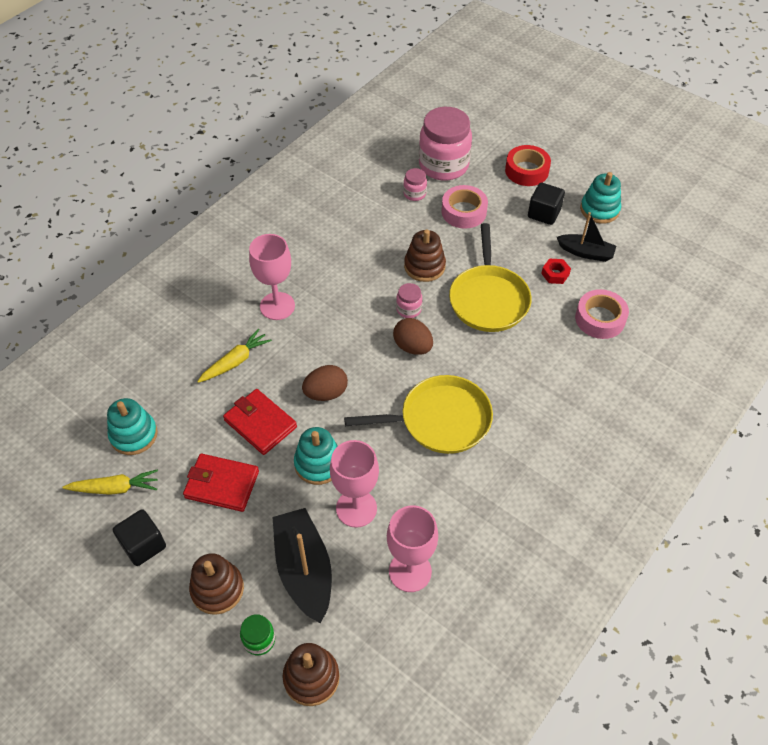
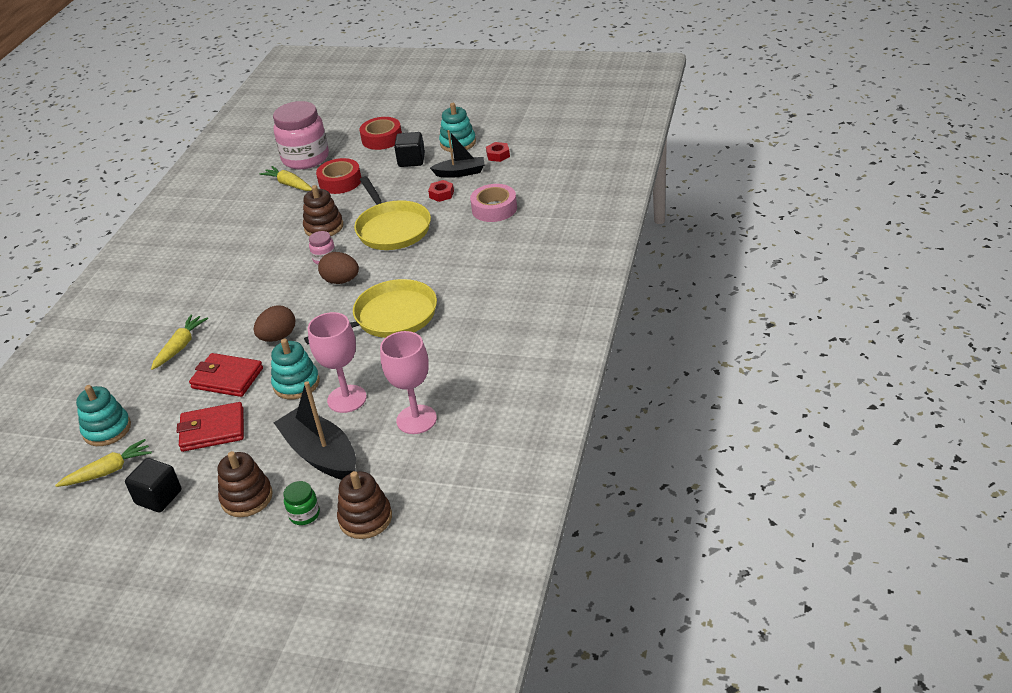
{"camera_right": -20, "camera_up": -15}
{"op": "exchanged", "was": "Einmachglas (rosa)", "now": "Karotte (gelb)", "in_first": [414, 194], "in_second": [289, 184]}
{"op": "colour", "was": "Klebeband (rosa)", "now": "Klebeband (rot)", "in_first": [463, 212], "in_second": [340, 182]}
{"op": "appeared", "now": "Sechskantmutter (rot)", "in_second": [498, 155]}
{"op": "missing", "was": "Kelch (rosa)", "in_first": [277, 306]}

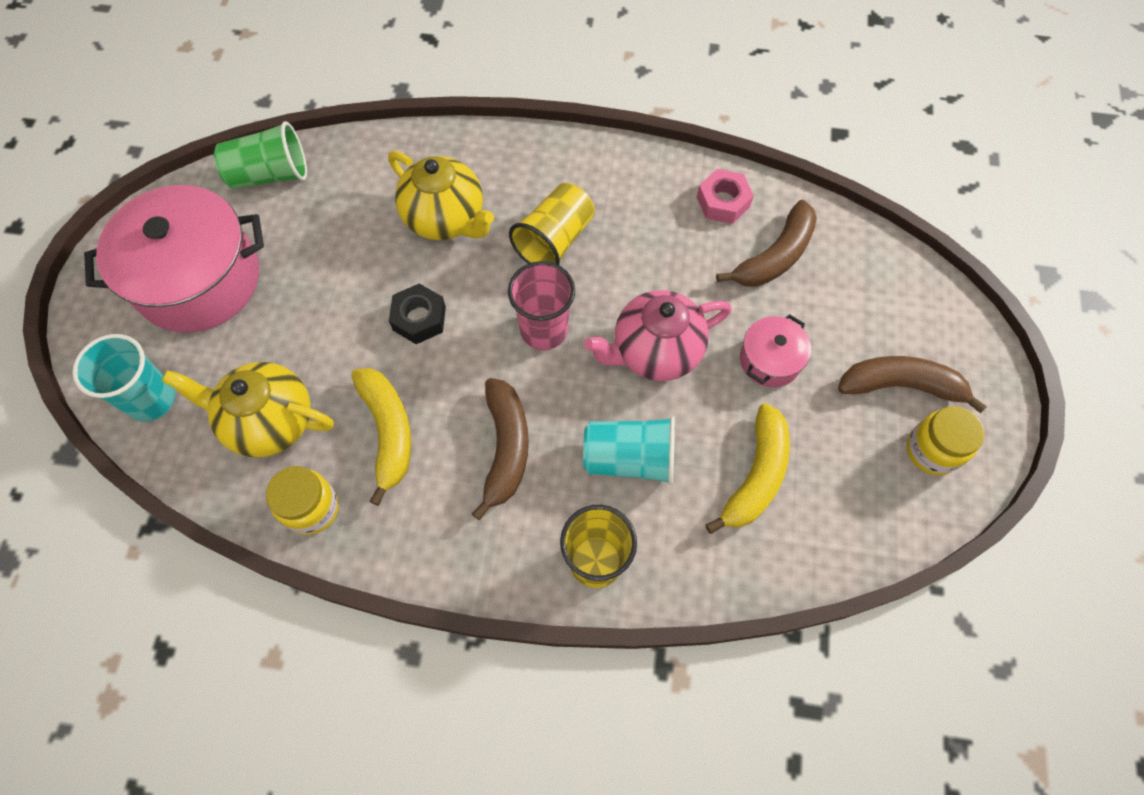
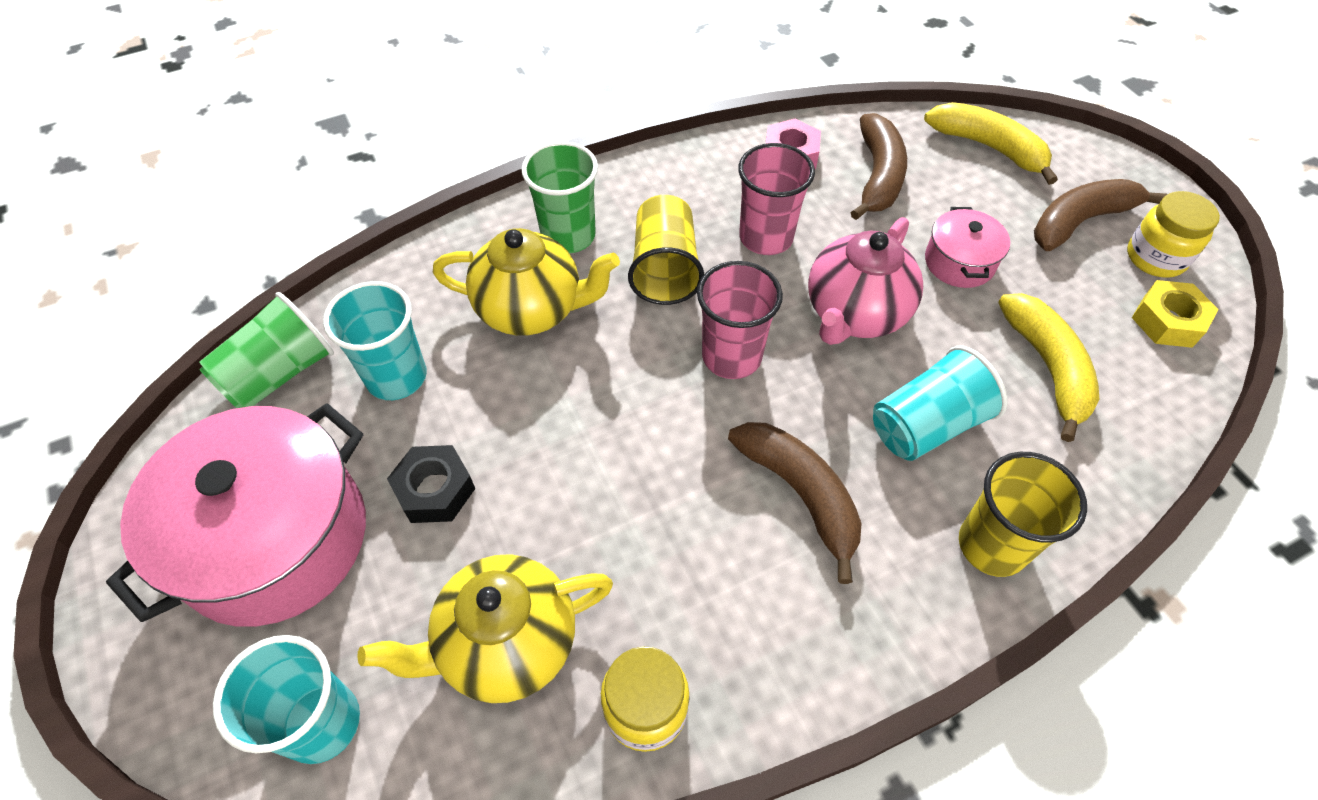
{"camera_right": -35, "camera_up": -10}
{"op": "appeared", "now": "Becher (türkis)", "in_second": [396, 377]}
{"op": "relocated", "was": "Sechskantmutter (schwarz)", "in_first": [419, 318], "in_second": [435, 490]}
{"op": "appeared", "now": "Becher (grün)", "in_second": [568, 236]}
{"op": "appeared", "now": "Becher (rosa)", "in_second": [766, 237]}
{"op": "relocated", "was": "Banane (gelb)", "in_first": [388, 432], "in_second": [988, 147]}
{"op": "appeared", "now": "Sechskantmutter (gelb)", "in_second": [1167, 321]}

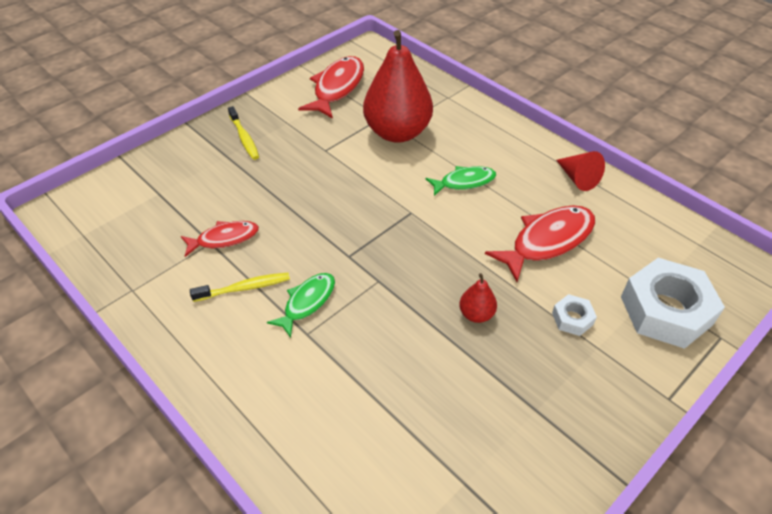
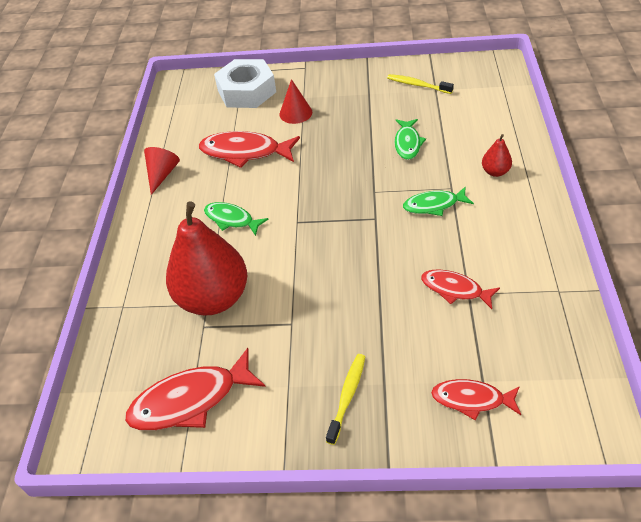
{"camera_right": -130, "camera_up": 0}
{"op": "exchanged", "was": "Sechskantmutter (weiß)", "now": "Kegel (rot)", "in_first": [572, 318], "in_second": [295, 113]}
{"op": "relocated", "was": "Zahnbürste (gelb)", "in_first": [244, 288], "in_second": [417, 85]}
{"op": "appeared", "now": "Fisch (grün)", "in_second": [407, 143]}
{"op": "appeared", "now": "Fisch (rot)", "in_second": [472, 399]}
{"op": "relocated", "was": "Birne (rot)", "in_first": [476, 314], "in_second": [495, 172]}

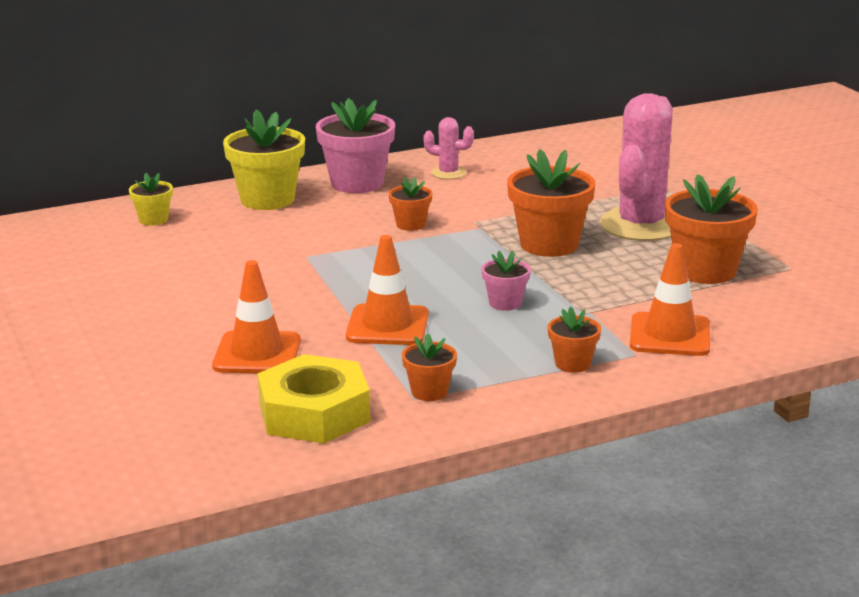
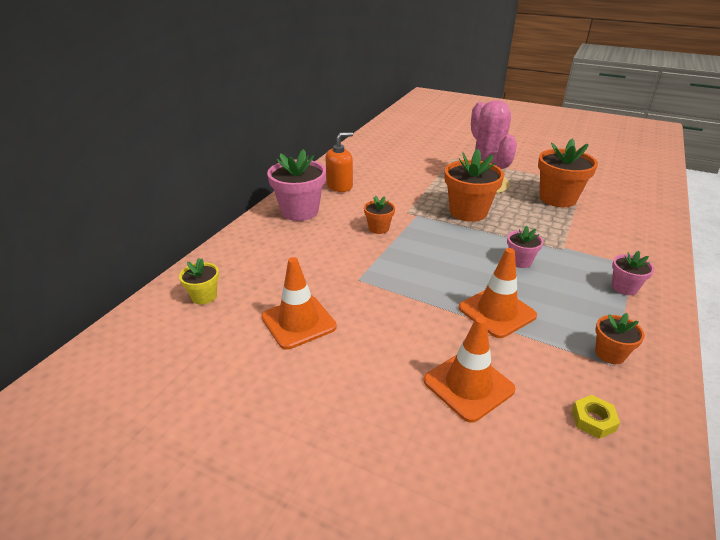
{"camera_right": -40, "camera_up": 10}
{"op": "relocated", "was": "Leitkegel (orange)", "in_first": [670, 335], "in_second": [298, 322]}
{"op": "exchanged", "was": "Kaktus (rosa)", "now": "Seifenspender (orange)", "in_first": [448, 173], "in_second": [339, 186]}
{"op": "size", "was": "Sechskantmutter (gelb)", "in_first": [314, 413], "in_second": [593, 420], "ratio": 0.42}
{"op": "colour", "was": "Blumentopf (orange)", "now": "Blumentopf (rosa)", "in_first": [572, 364], "in_second": [624, 287]}
{"op": "missing", "was": "Blumentopf (gelb)", "in_first": [267, 199]}

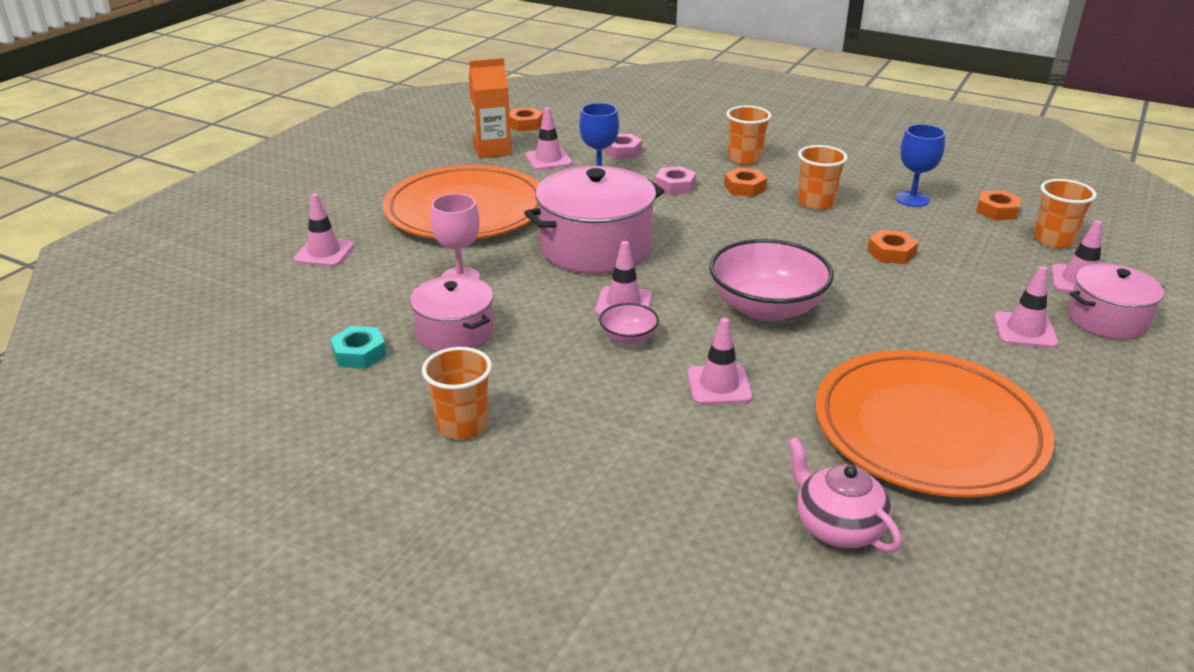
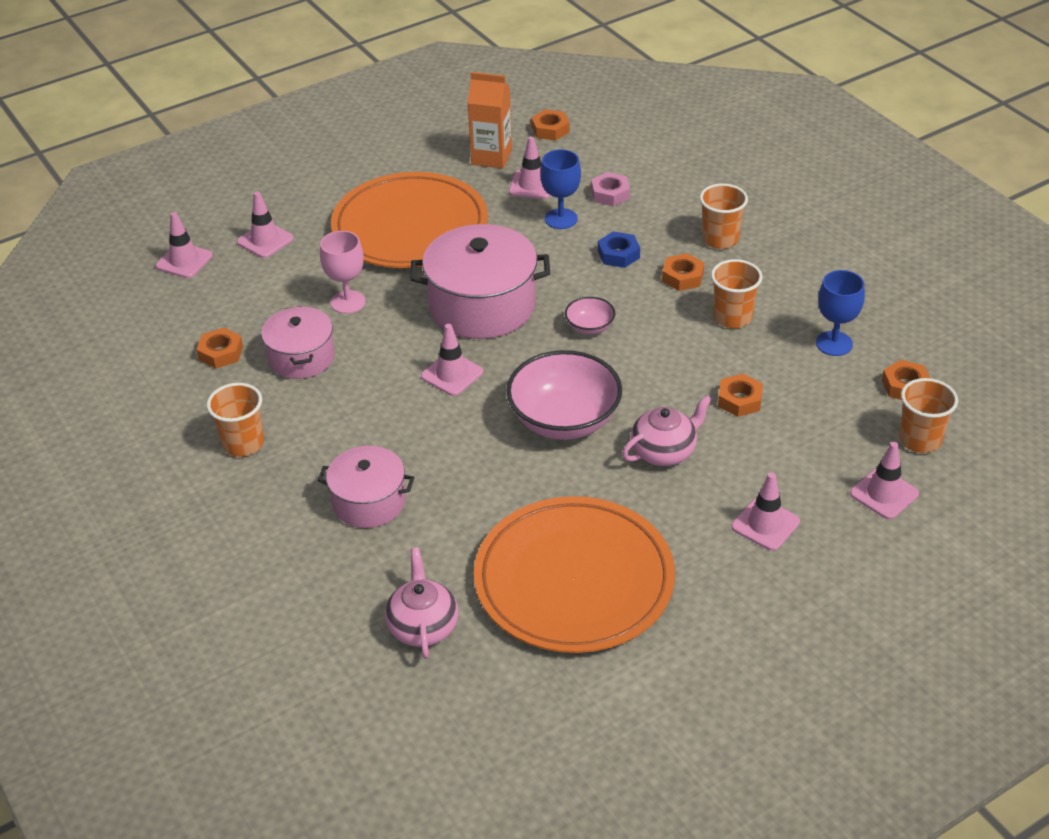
{"camera_right": 30, "camera_up": 10}
{"op": "relocated", "was": "Leitkegel (rosa)", "in_first": [719, 385], "in_second": [184, 261]}
{"op": "colour", "was": "Sechskantmutter (türkis)", "now": "Sechskantmutter (orange)", "in_first": [359, 353], "in_second": [221, 353]}
{"op": "relocated", "was": "Kochtopf (rosa)", "in_first": [1107, 319], "in_second": [369, 501]}
{"op": "relocated", "was": "Schüssel (rosa)", "in_first": [628, 338], "in_second": [590, 327]}
{"op": "colour", "was": "Sechskantmutter (rosa)", "now": "Sechskantmutter (blau)", "in_first": [675, 186], "in_second": [618, 254]}
{"op": "appeared", "now": "Teekanne (rosa)", "in_second": [664, 451]}

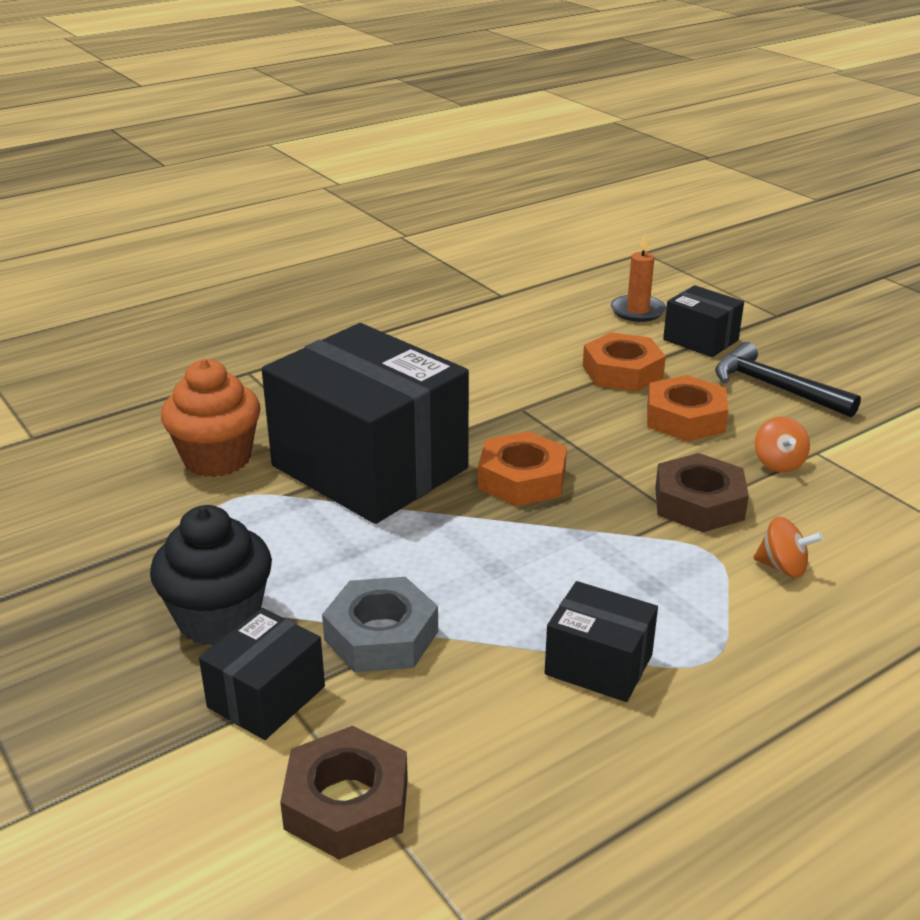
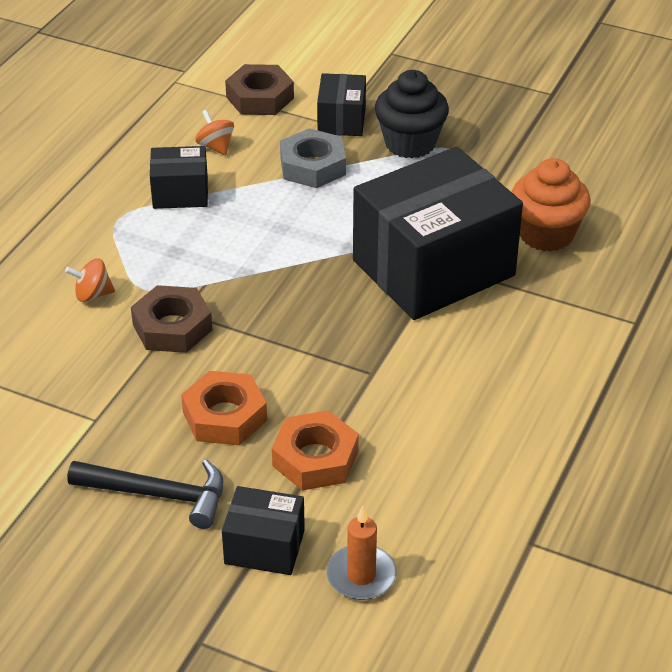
{"camera_right": 150, "camera_up": 10}
{"op": "relocated", "was": "Kreisel (orange)", "in_first": [778, 463], "in_second": [215, 147]}
{"op": "spun", "was": "Schachtel (schwarz)", "in_first": [370, 467], "in_second": [433, 268], "clockwise": -45}
{"op": "missing", "was": "Sechskantmutter (orange)", "in_first": [522, 479]}

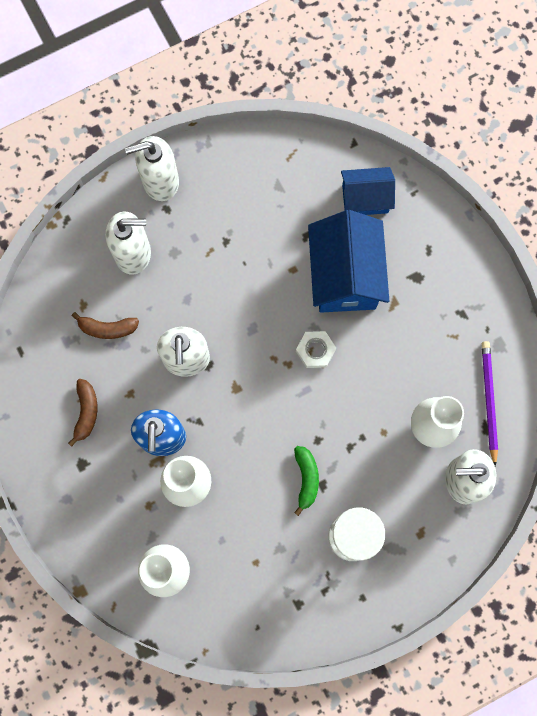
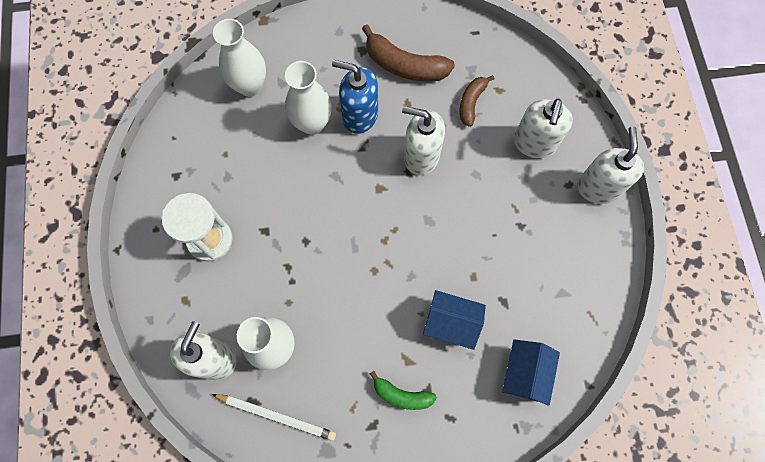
{"camera_right": 110, "camera_up": -5}
{"op": "colour", "was": "Bleistift (lila)", "now": "Bleistift (weiß)", "in_first": [488, 401], "in_second": [276, 416]}
{"op": "size", "was": "Banane (braun)", "in_first": [86, 412], "in_second": [404, 65], "ratio": 1.67}
{"op": "relocated", "was": "Banane (grün)", "in_first": [306, 479], "in_second": [401, 395]}
{"op": "size", "was": "Haus (blau)", "in_first": [345, 275], "in_second": [451, 323], "ratio": 0.6}
{"op": "missing", "was": "Sechskantmutter (weiß)", "in_first": [315, 350]}

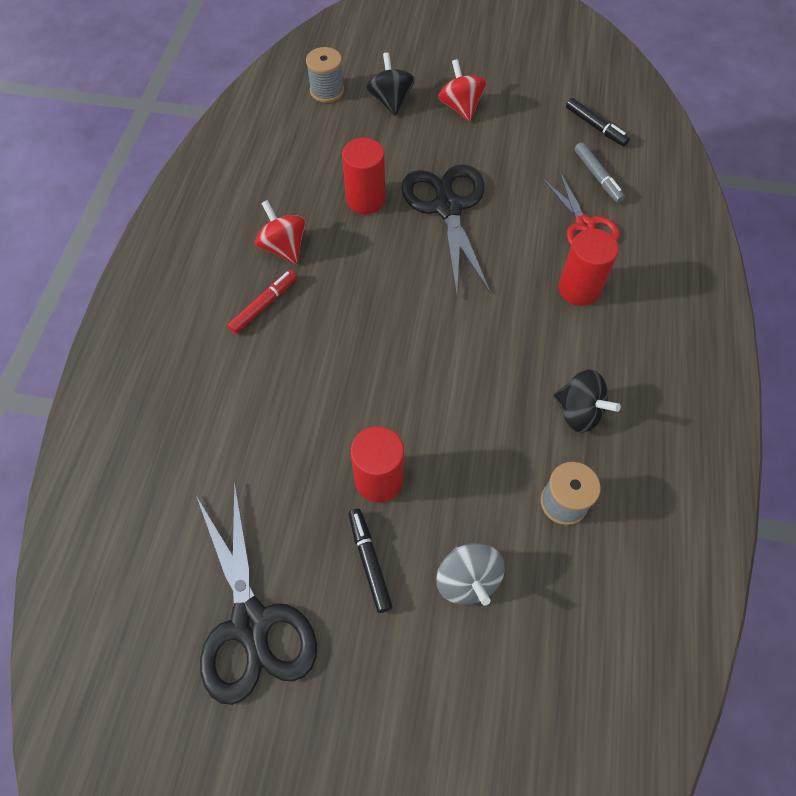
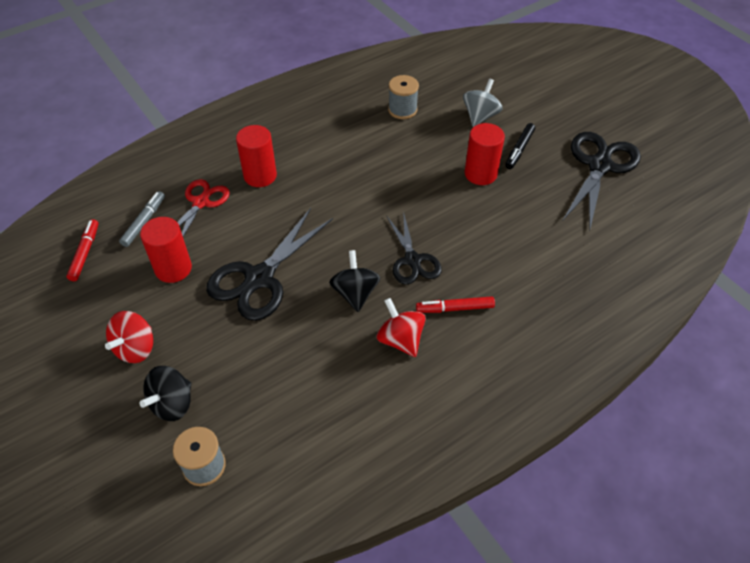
{"camera_right": -135, "camera_up": -10}
{"op": "colour", "was": "Filzstift (schwarz)", "now": "Filzstift (rot)", "in_first": [595, 127], "in_second": [85, 253]}
{"op": "relocated", "was": "Vollzylinder (rot)", "in_first": [365, 200], "in_second": [173, 269]}
{"op": "relocated", "was": "Kreisel (schwarz)", "in_first": [579, 412], "in_second": [355, 293]}
{"op": "spun", "was": "Kreisel (rot)", "in_first": [284, 247], "in_second": [400, 340], "clockwise": 135}
{"op": "appeared", "now": "Schere (schwarz)", "in_second": [412, 260]}

